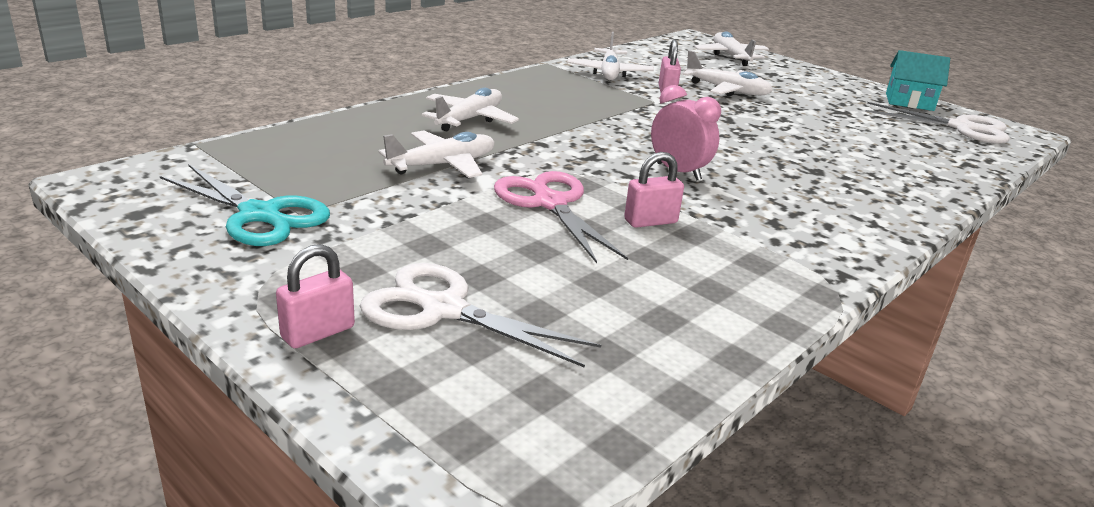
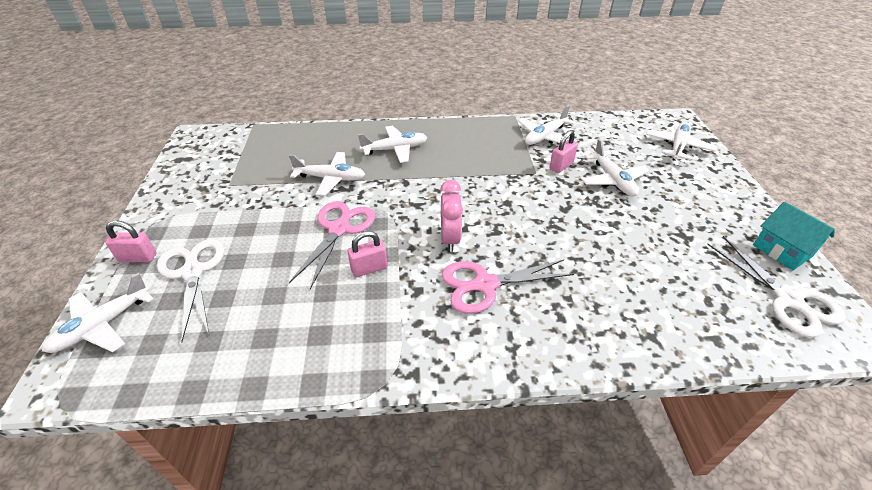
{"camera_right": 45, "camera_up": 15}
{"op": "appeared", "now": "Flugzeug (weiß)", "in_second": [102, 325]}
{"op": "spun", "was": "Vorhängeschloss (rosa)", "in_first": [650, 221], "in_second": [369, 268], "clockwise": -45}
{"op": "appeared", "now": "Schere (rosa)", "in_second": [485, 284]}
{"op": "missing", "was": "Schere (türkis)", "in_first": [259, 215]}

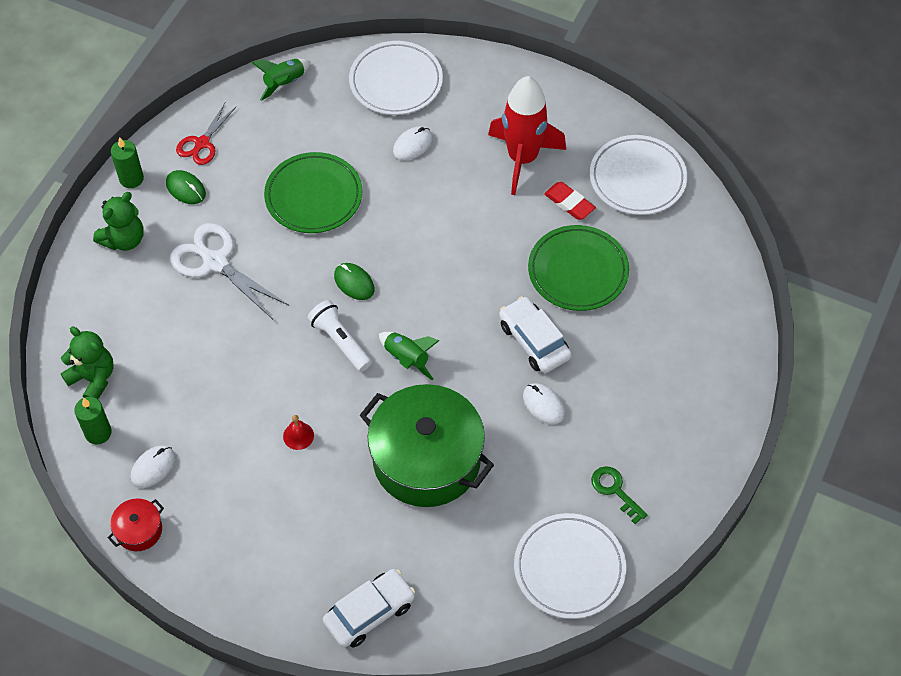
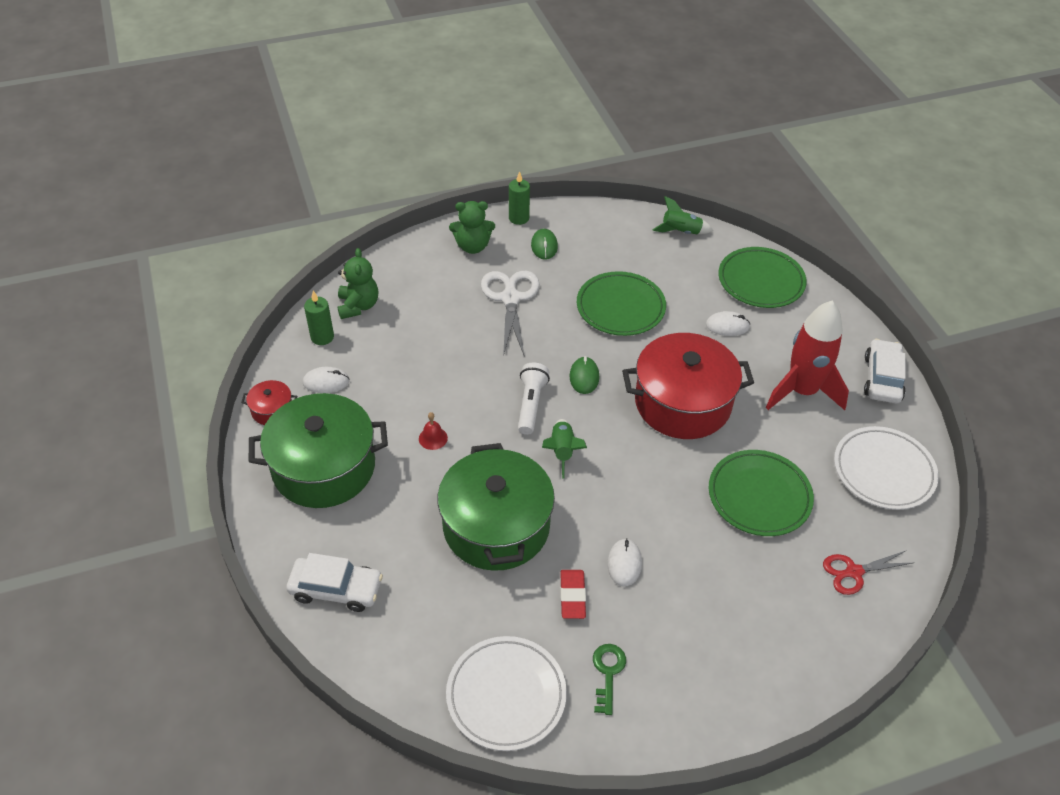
{"camera_right": 45, "camera_up": -10}
{"op": "appeared", "now": "Kochtopf (grün)", "in_second": [324, 467]}
{"op": "relocated", "was": "Radiergummi (rot)", "in_first": [569, 203], "in_second": [572, 596]}
{"op": "appeared", "now": "Kochtopf (rot)", "in_second": [682, 403]}
{"op": "colour", "was": "Teller (weiß)", "now": "Teller (grün)", "in_first": [396, 82], "in_second": [761, 281]}
{"op": "relocated", "was": "Schere (rot)", "in_first": [202, 143], "in_second": [853, 572]}
{"op": "relocated", "was": "Auto (weiß)", "in_first": [534, 341], "in_second": [882, 378]}

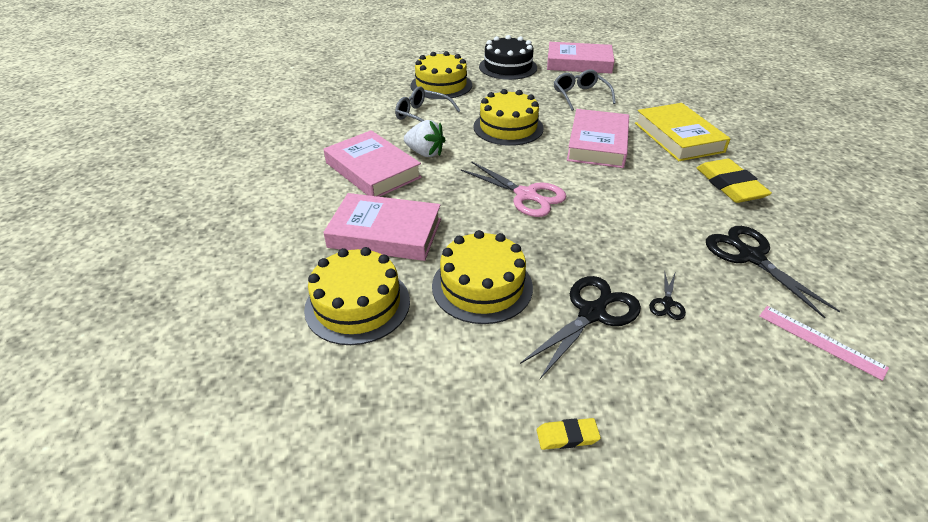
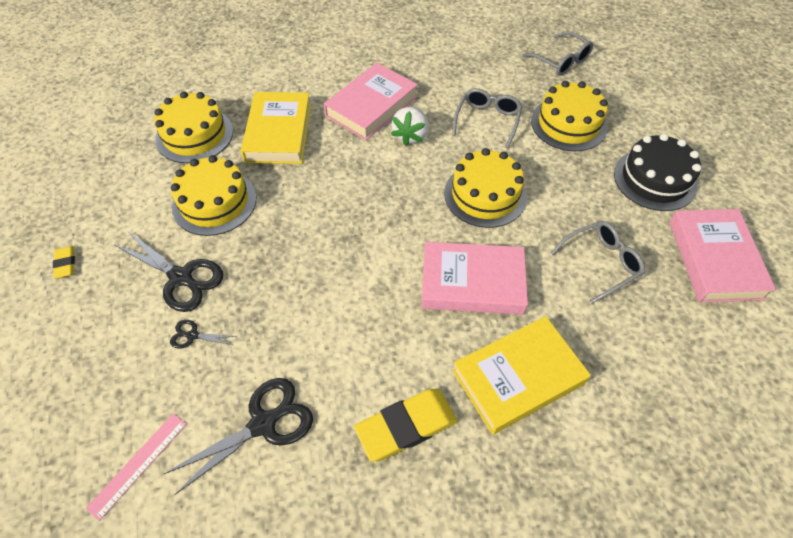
{"camera_right": 80, "camera_up": 15}
{"op": "colour", "was": "Buch (rosa)", "now": "Buch (gelb)", "in_first": [385, 233], "in_second": [278, 133]}
{"op": "appeared", "now": "Brille (grau)", "in_second": [561, 61]}
{"op": "missing", "was": "Schere (rosa)", "in_first": [526, 195]}

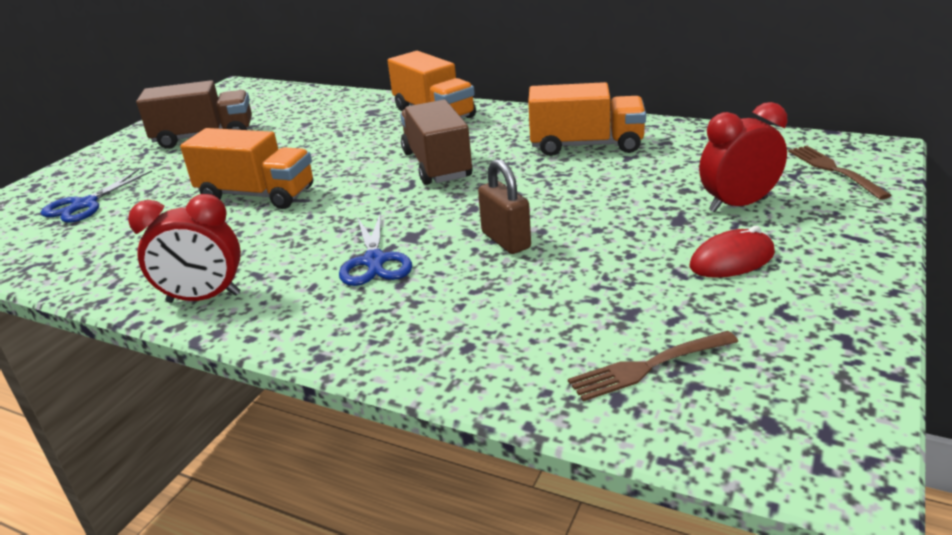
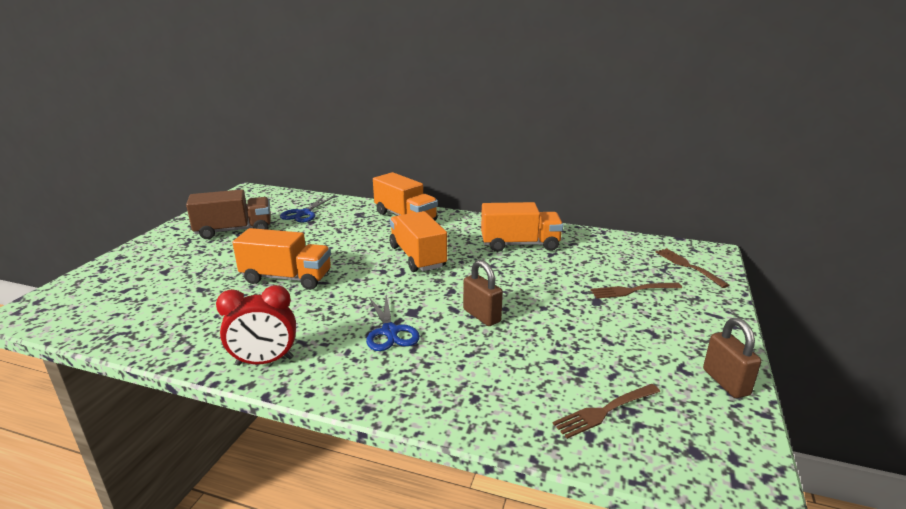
{"camera_right": -10, "camera_up": -5}
{"op": "relocated", "was": "Schere (blau)", "in_first": [85, 204], "in_second": [304, 213]}
{"op": "colour", "was": "Lastwagen (braun)", "now": "Lastwagen (orange)", "in_first": [437, 165], "in_second": [417, 257]}
{"op": "exchanged", "was": "Wecker (rot)", "now": "Gabel (braun)", "in_first": [738, 205], "in_second": [633, 290]}
{"op": "appeared", "now": "Vorhängeschloss (braun)", "in_second": [725, 382]}
{"op": "missing", "was": "Computermaus (rot)", "in_first": [732, 260]}

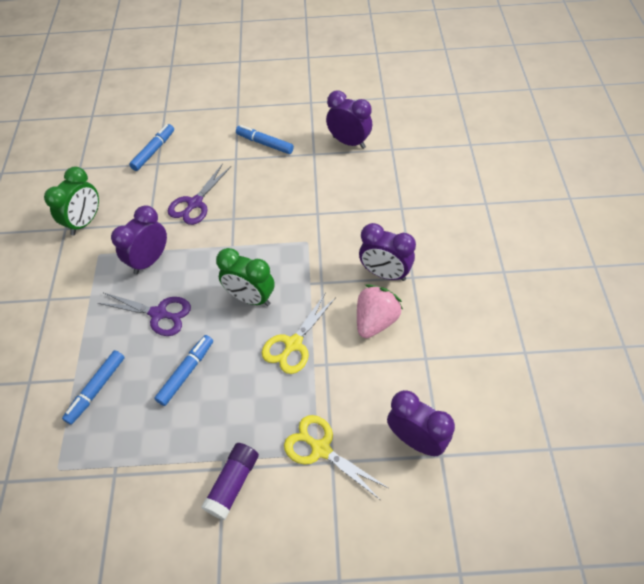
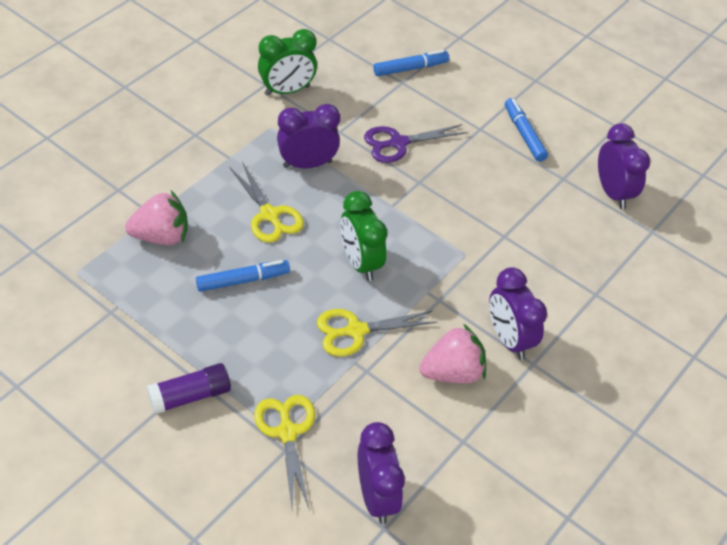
{"camera_right": 35, "camera_up": -5}
{"op": "exchanged", "was": "Filzstift (blau)", "now": "Erdbeere (rosa)", "in_first": [96, 389], "in_second": [161, 236]}
{"op": "colour", "was": "Schere (lila)", "now": "Schere (gelb)", "in_first": [159, 314], "in_second": [269, 215]}

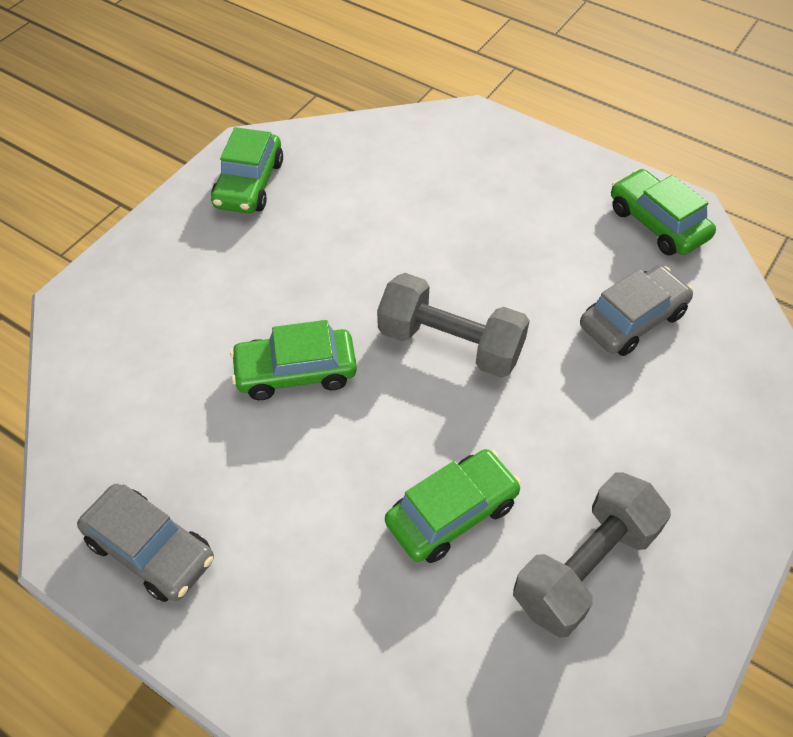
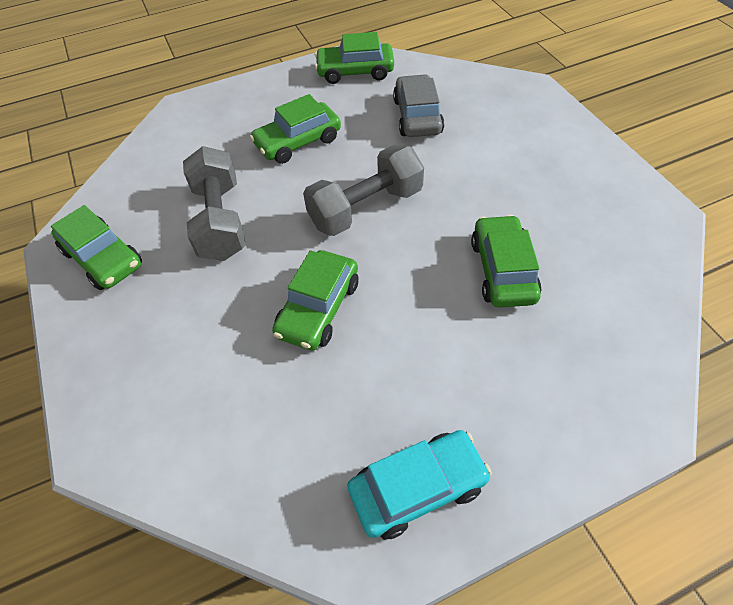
{"camera_right": -55, "camera_up": 0}
{"op": "relocated", "was": "Hantel (grau)", "in_first": [585, 566], "in_second": [220, 221]}
{"op": "appeared", "now": "Auto (grün)", "in_second": [298, 142]}
{"op": "colour", "was": "Auto (grau)", "now": "Auto (türkis)", "in_first": [151, 549], "in_second": [417, 487]}

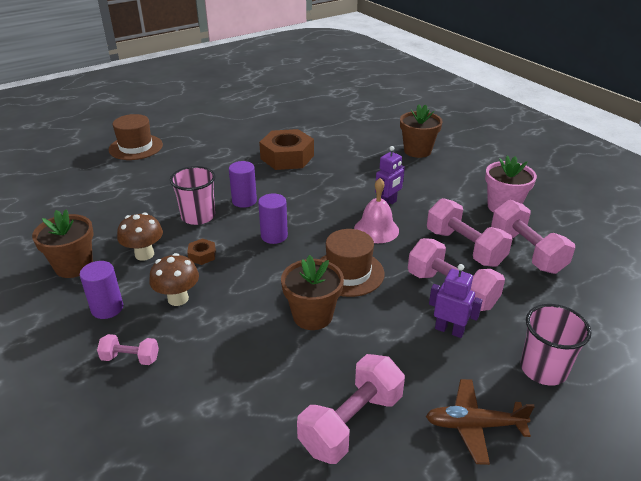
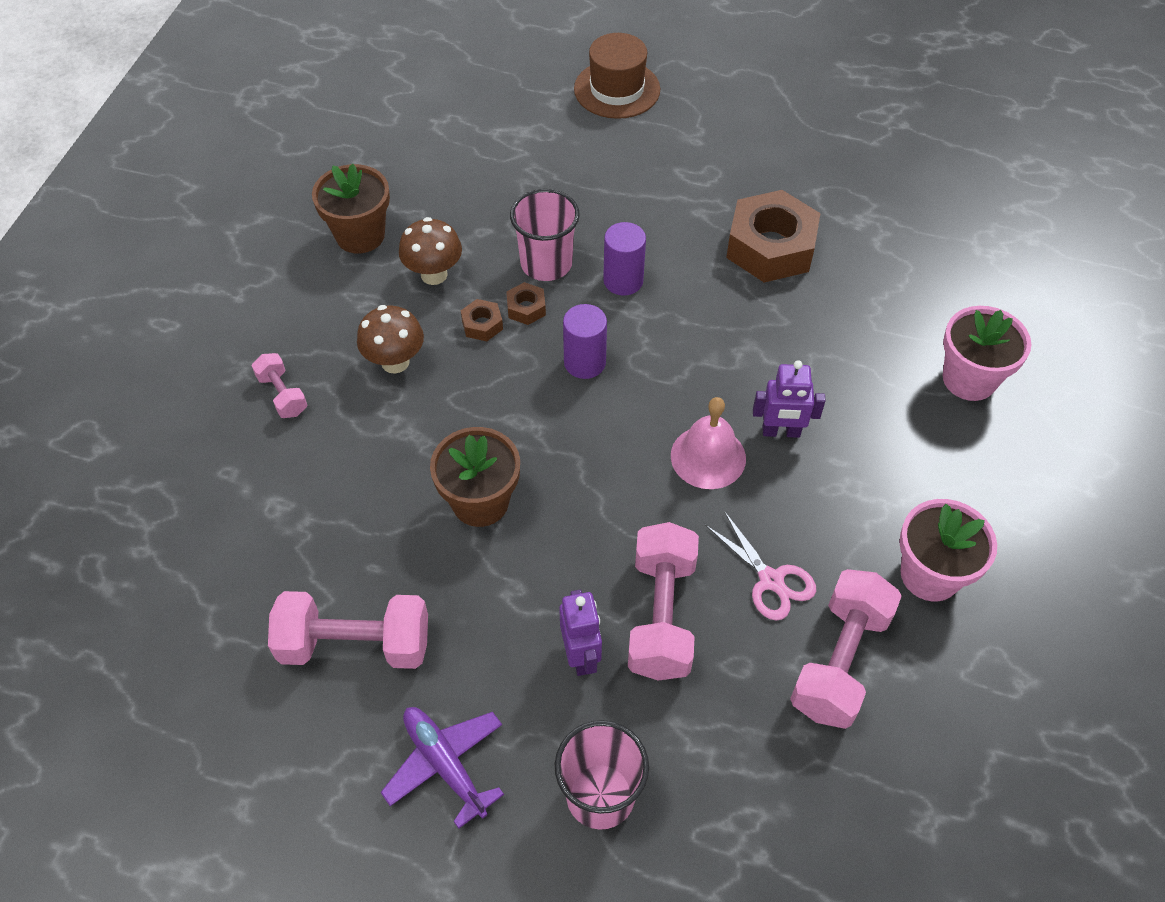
{"camera_right": 50, "camera_up": 20}
{"op": "colour", "was": "Flugzeug (braun)", "now": "Flugzeug (lila)", "in_first": [474, 425], "in_second": [445, 764]}
{"op": "appeared", "now": "Sechskantmutter (braun)", "in_second": [526, 308]}
{"op": "exchanged", "was": "Hantel (rosa)", "now": "Schere (rosa)", "in_first": [464, 247], "in_second": [771, 580]}
{"op": "colour", "was": "Blumentopf (braun)", "now": "Blumentopf (rosa)", "in_first": [417, 151], "in_second": [969, 379]}
{"op": "missing", "was": "Vollzylinder (lila)", "in_first": [107, 308]}
{"op": "missing", "was": "Hut (braun)", "in_first": [348, 273]}

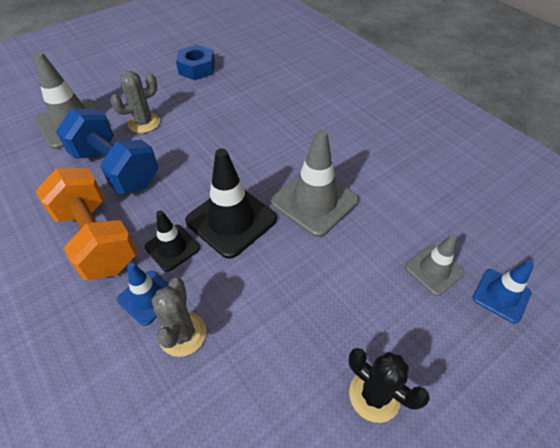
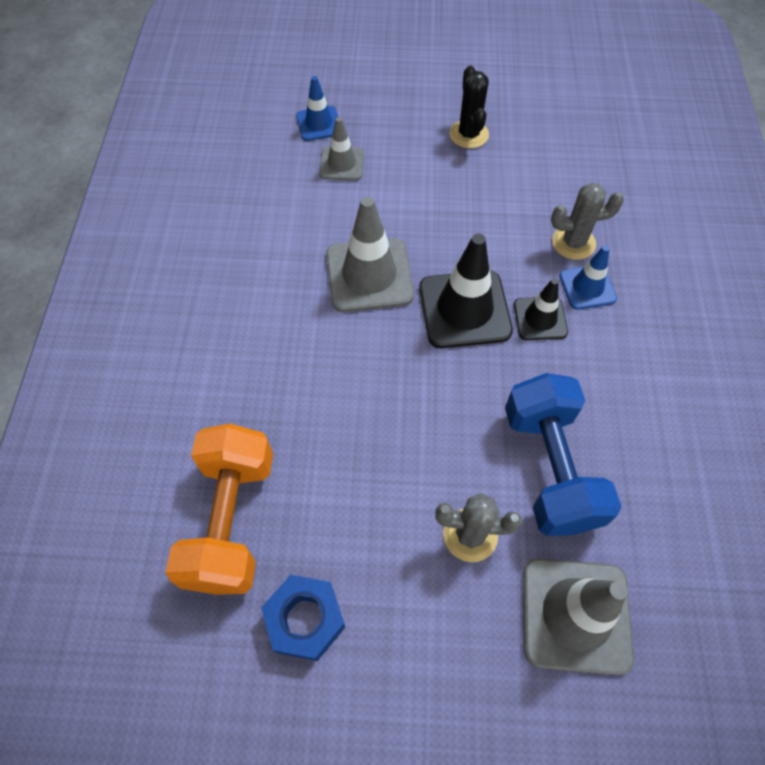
{"camera_right": -140, "camera_up": 10}
{"op": "relocated", "was": "Hantel (orange)", "in_first": [97, 239], "in_second": [231, 520]}
{"op": "spun", "was": "Kaktus (grau)", "in_first": [182, 334], "in_second": [573, 243], "clockwise": 45}

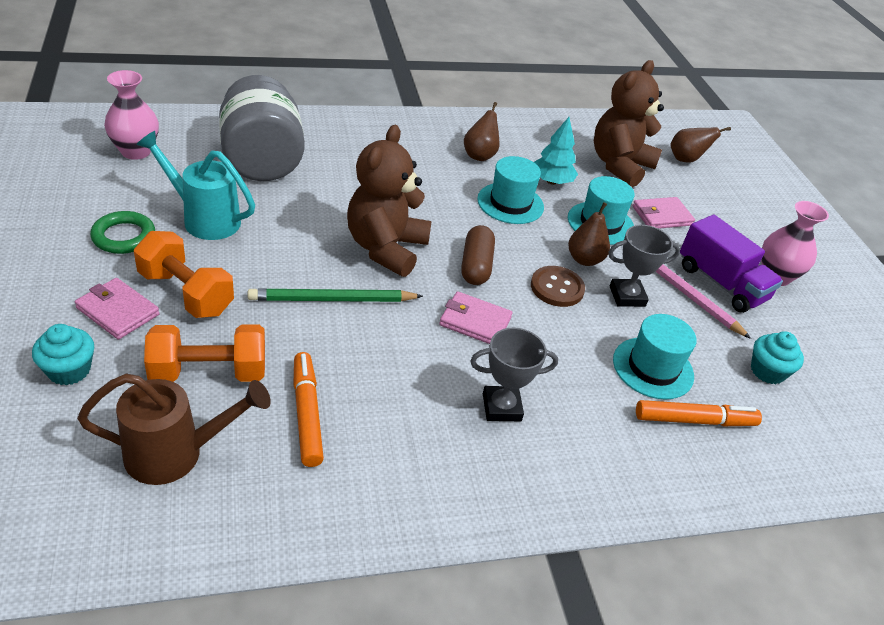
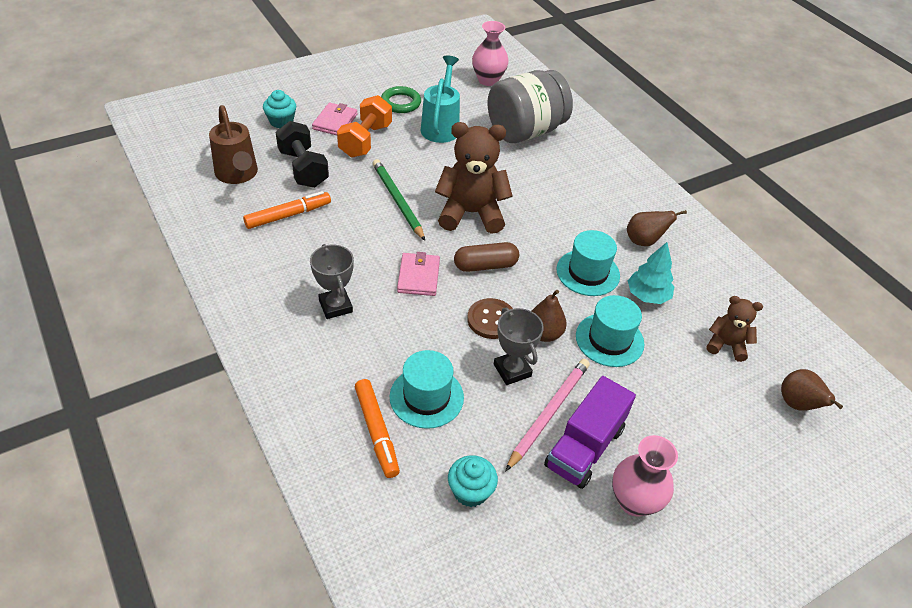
{"camera_right": 75, "camera_up": 5}
{"op": "colour", "was": "Hantel (orange)", "now": "Hantel (schwarz)", "in_first": [209, 372], "in_second": [303, 168]}
{"op": "size", "was": "Teddybär (braun)", "in_first": [619, 165], "in_second": [726, 345], "ratio": 0.54}
{"op": "missing", "was": "Geldbörse (rosa)", "in_first": [661, 216]}

